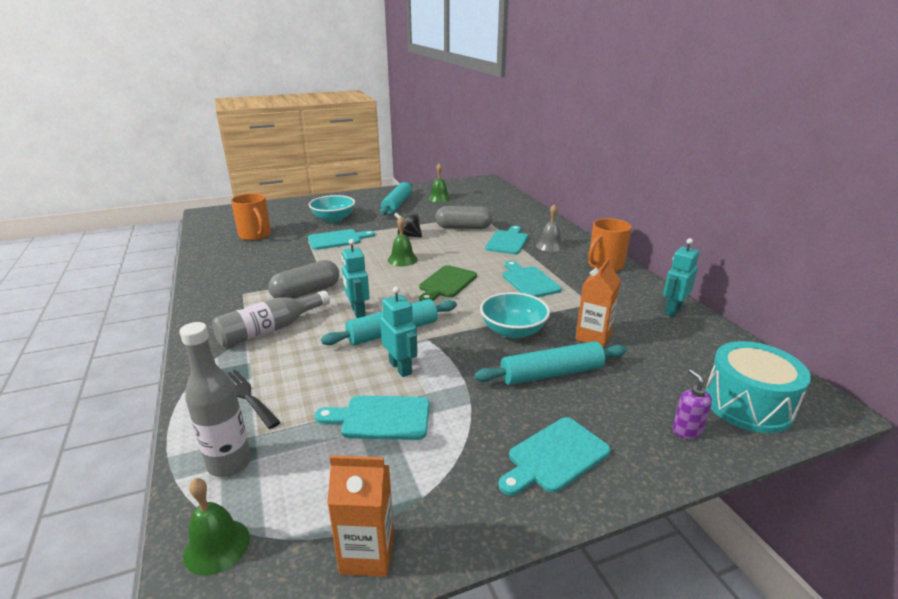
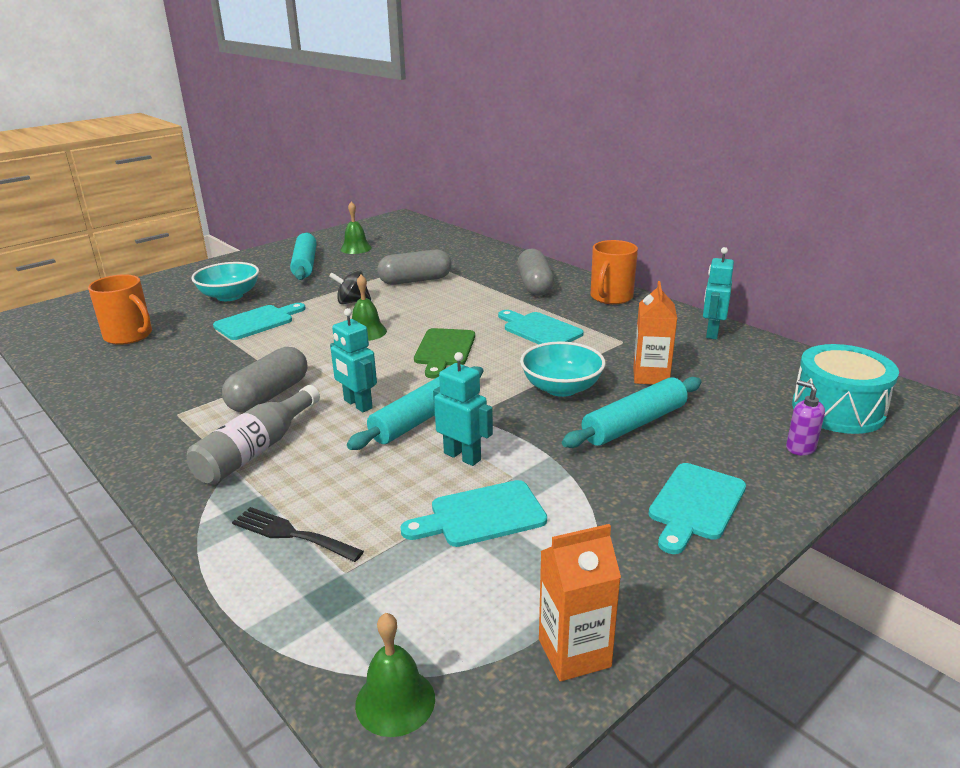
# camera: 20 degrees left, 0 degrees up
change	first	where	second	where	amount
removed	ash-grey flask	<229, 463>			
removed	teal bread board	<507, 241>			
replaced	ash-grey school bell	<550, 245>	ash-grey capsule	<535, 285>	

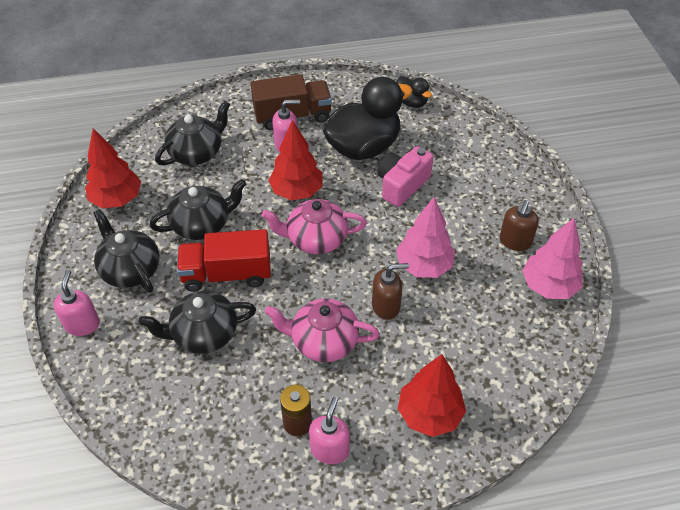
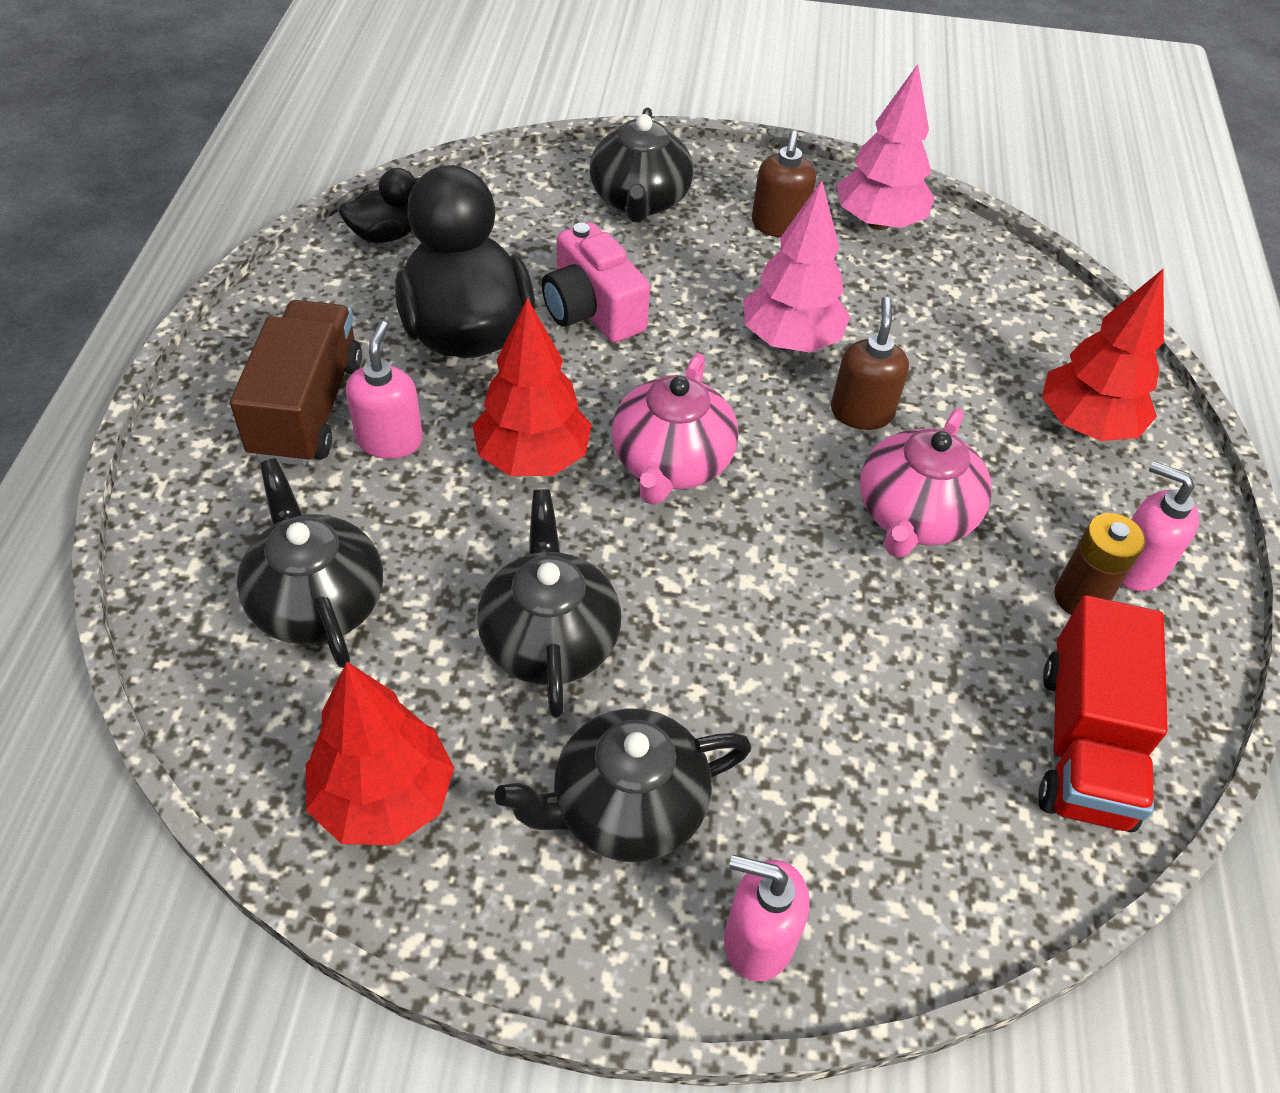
# camera: 75 degrees left, 0 degrees up
change	first	where	second	where	amount
moved	ebony china teapot	<203, 334>		<639, 201>	
moved	red toy truck	<227, 274>		<1084, 744>	
turned	dark brown pump bottle	<515, 241>		<778, 225>	60 degrees clockwise

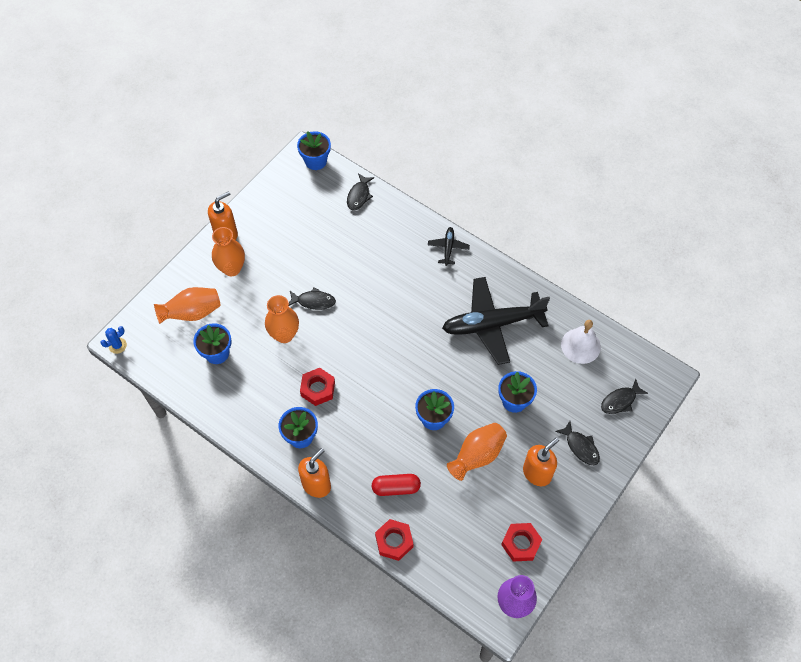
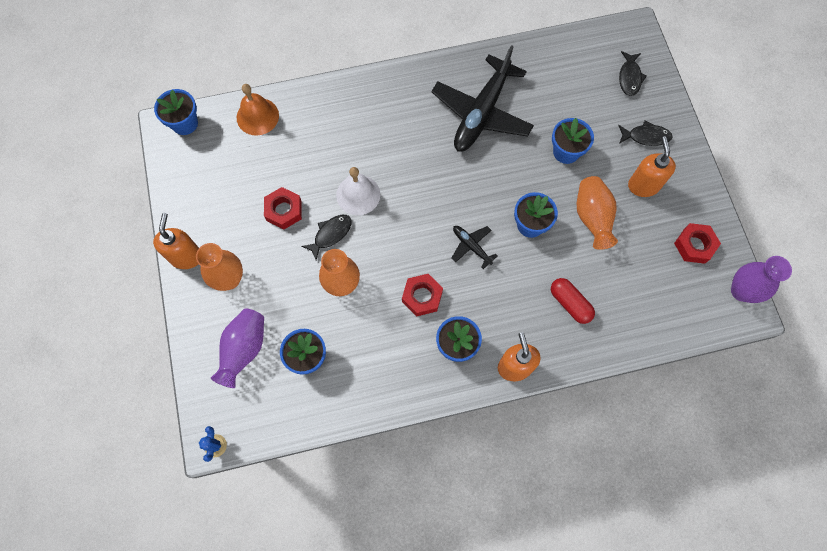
# camera: 50 degrees left, 10 degrees up
change	first	where	second	where	amount
moved	red hex nut	<394, 541>		<284, 210>	
moved	ebony plane	<448, 248>		<471, 246>	
moved	pure white school bell	<580, 345>		<358, 195>	
replaced	ebony fish figure	<359, 196>	orange school bell	<257, 116>	
recoloured	orange flower vase	<192, 313>	violet flower vase	<244, 349>	
turned	red capsule	<396, 488>		<570, 303>	75 degrees counterclockwise

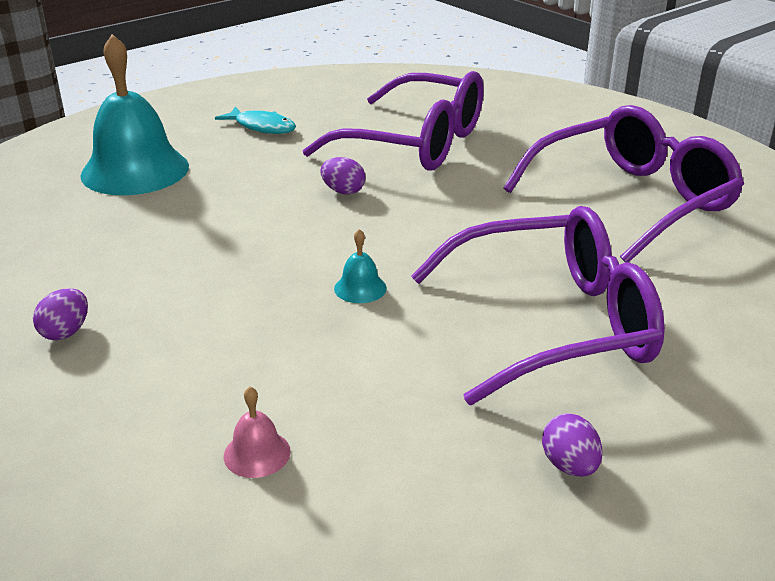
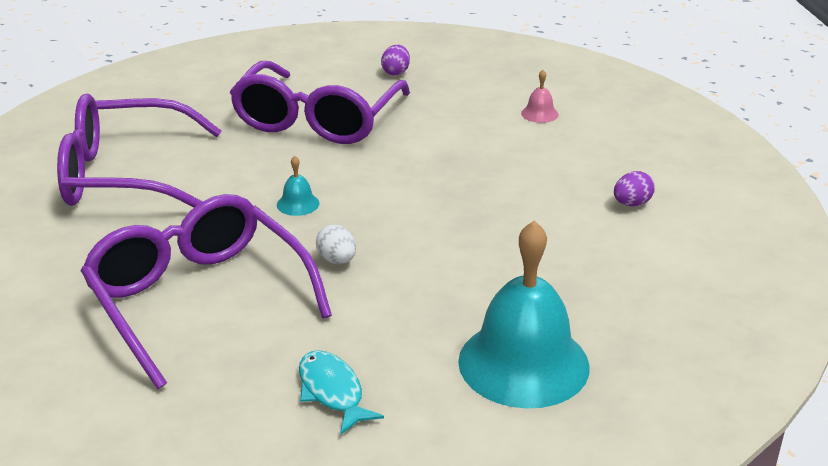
# camera: 150 degrees left, 0 degrees up
change	first	where	second	where	amount
moved	teal school bell	<360, 288>		<298, 204>	
recoloured	violet toy egg	<343, 191>	pure white toy egg	<337, 260>	
turned	violet glasses	<554, 323>		<317, 120>	90 degrees counterclockwise

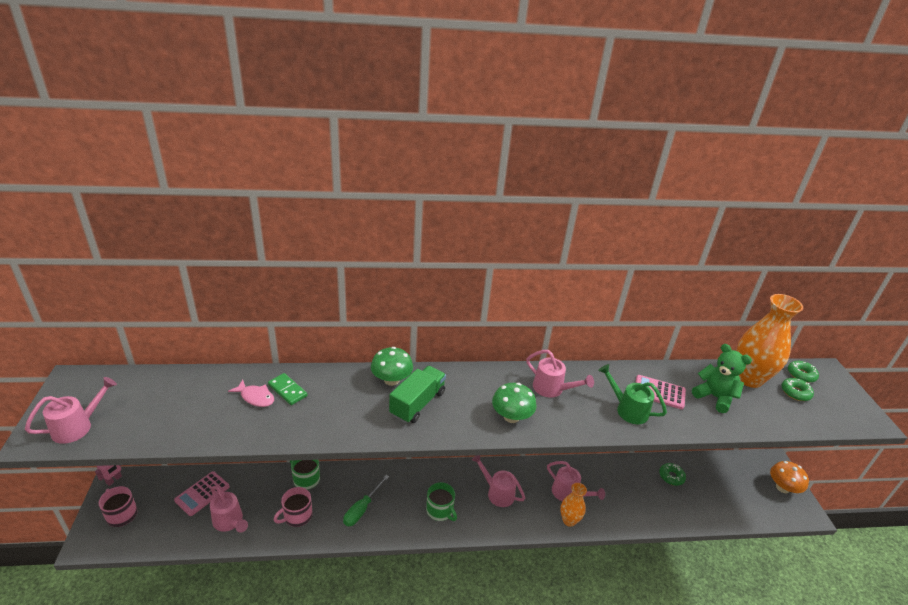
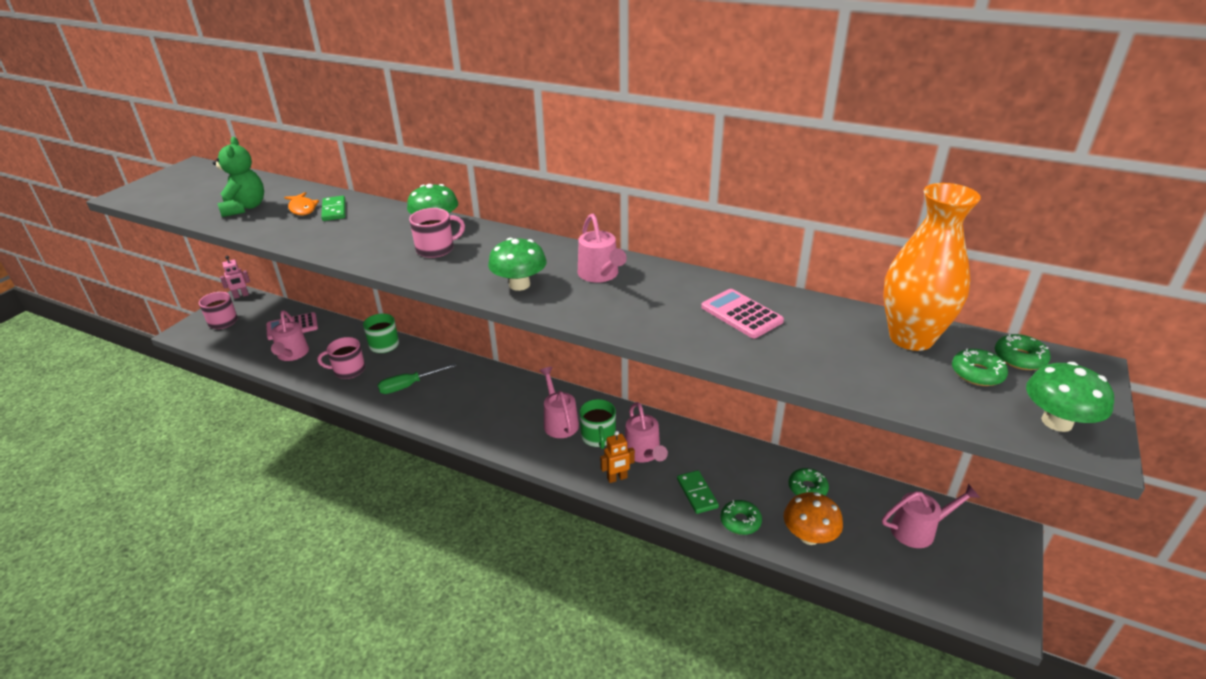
# camera: 35 degrees right, 0 degrees up
change	first	where	second	where	amount
removed	green watering can	<627, 409>			
added			green domino piece	<697, 493>	
added			green glazed donut	<740, 521>	
added			green mushroom	<1057, 422>	
moved	pink watering can	<78, 426>		<919, 530>	
moved	green mug	<440, 510>		<598, 437>	
moved	green teddy	<714, 397>		<245, 208>	
moved	orange mushroom	<782, 488>		<809, 536>	
replaced	green toy truck	<417, 403>	pink mug	<436, 249>	
replaced	orange flower vase	<569, 520>	orange robot figure	<617, 478>	
recoloured	pink fish figure	<255, 397>	orange fish figure	<302, 208>	

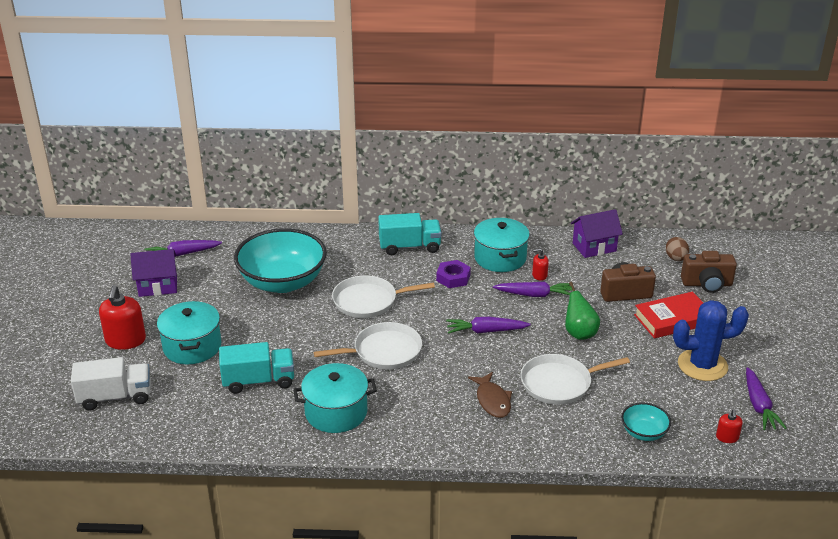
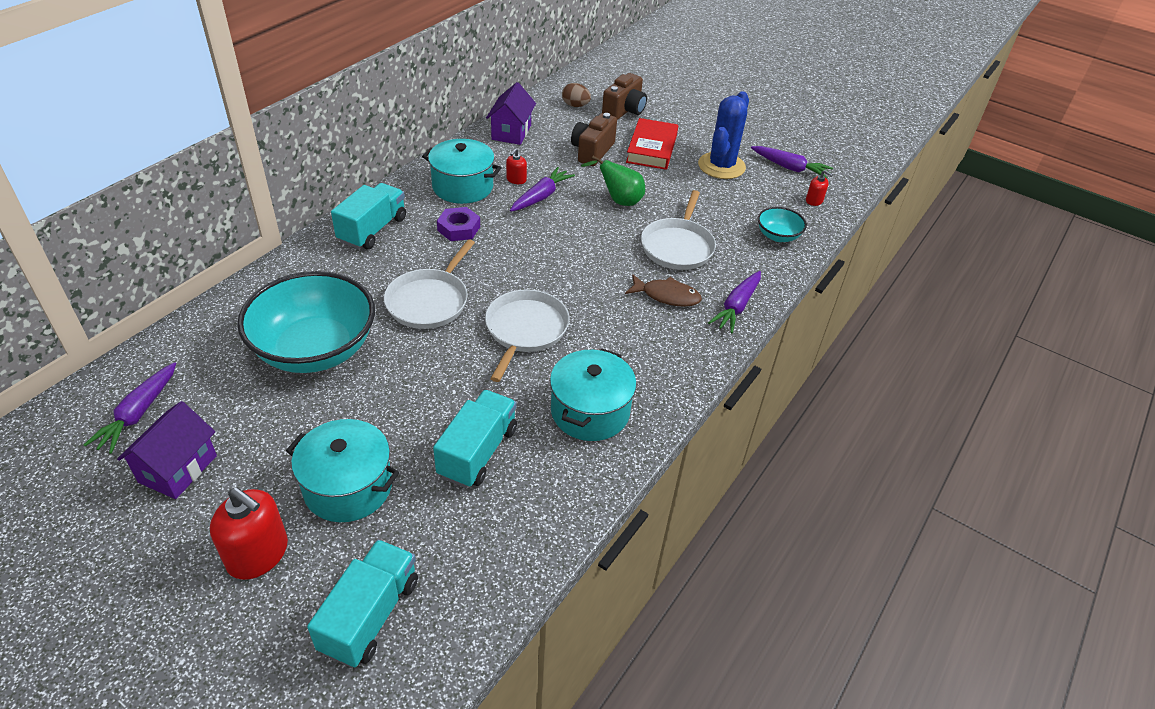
# camera: 60 degrees left, 10 degrees up
change	first	where	second	where	amount
moved	violet carrot	<485, 331>		<736, 307>	
recoloured	pure white toy truck	<115, 397>	teal toy truck	<370, 615>	

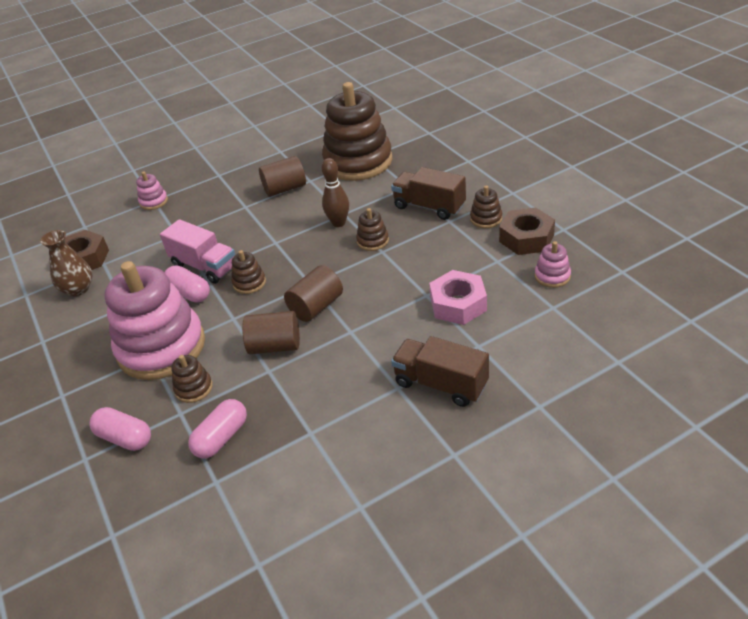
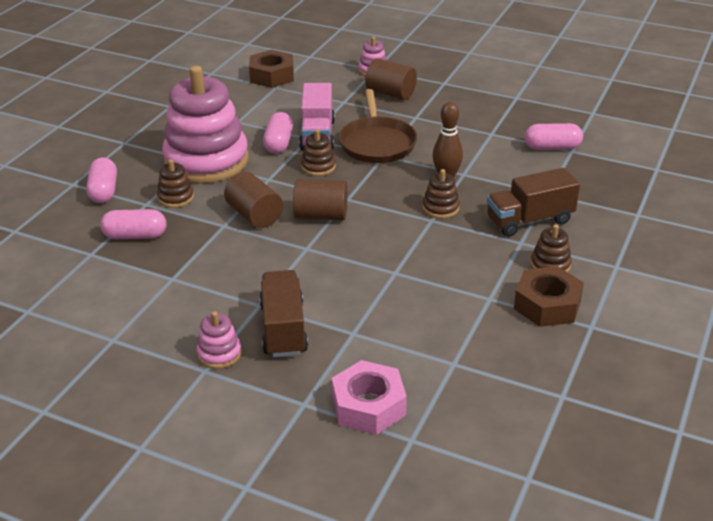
# camera: 50 degrees right, 5 degrees down
change	first	where	second	where	amount
removed	dark brown flower vase	<78, 289>			
added			dark brown skillet	<377, 143>	
moved	dark brown cylinder shape	<285, 189>		<391, 93>	
moved	pink hex nut	<458, 304>		<368, 406>	
moved	pink stacking toy	<552, 276>		<219, 354>	
replaced	dark brown stacking toy	<358, 162>	pink capsule	<552, 147>	
turned	dark brown toy truck	<429, 207>		<530, 220>	105 degrees counterclockwise

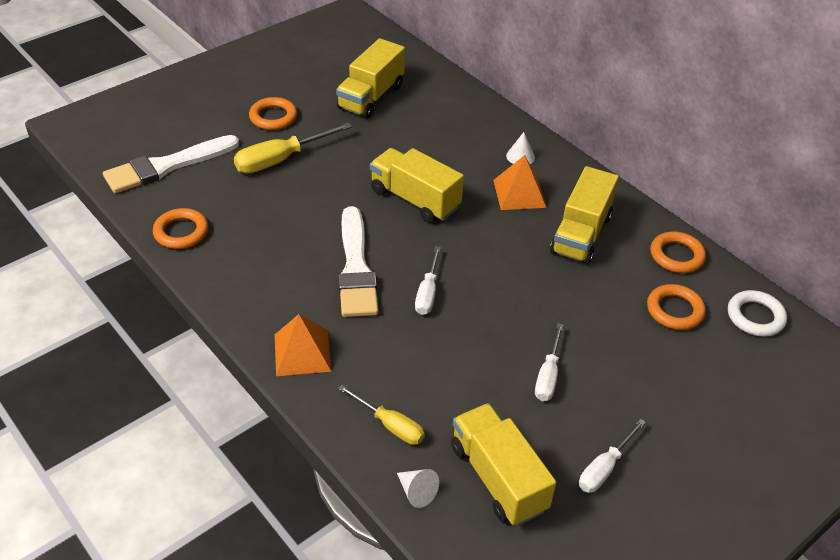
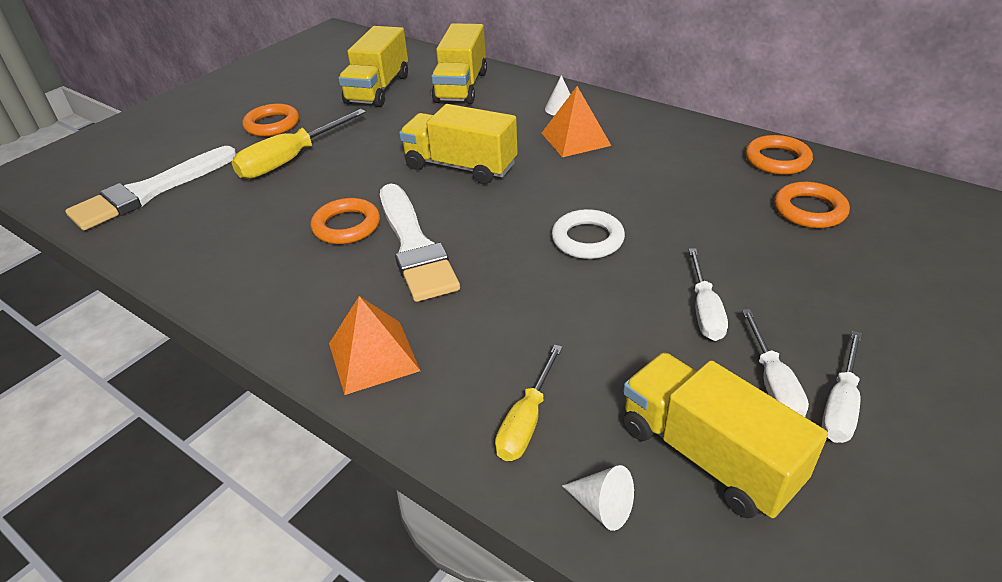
# camera: 10 degrees left, 5 degrees down
change	first	where	second	where	amount
moved	orange hoop	<181, 232>		<346, 226>	
moved	pure white screwdriver	<427, 293>		<773, 383>	
moved	bright yellow toy truck	<581, 234>		<461, 87>	
moved	pure white hoop	<755, 317>		<587, 239>	
turned	bright yellow screwdriver	<390, 425>		<527, 421>	90 degrees clockwise

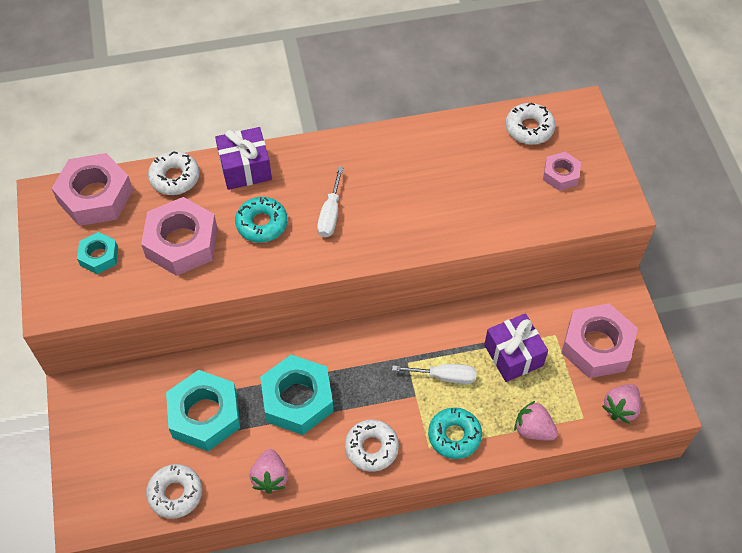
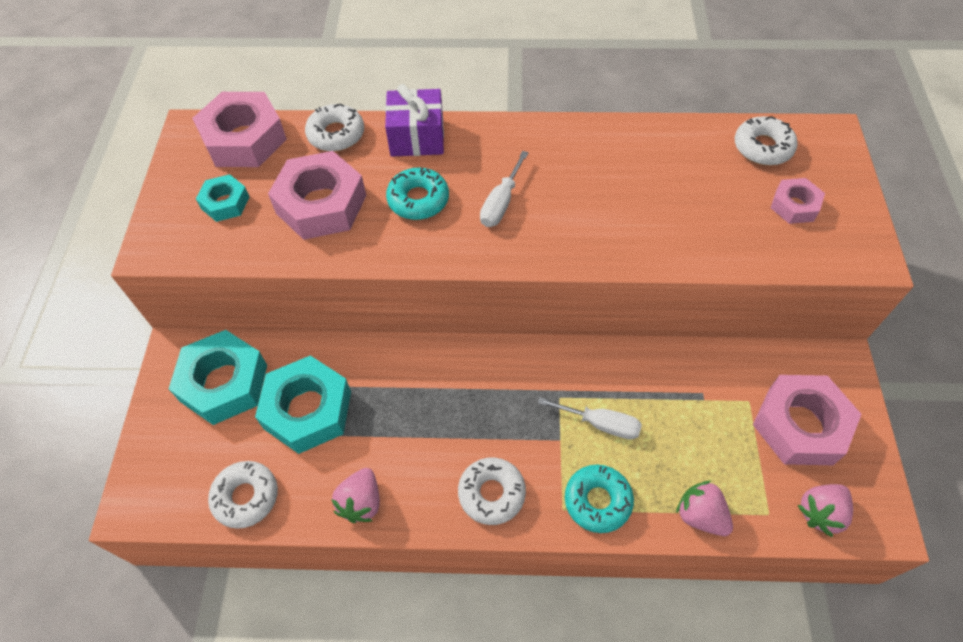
# camera: 15 degrees right, 0 degrees up
change	first	where	second	where	amount
removed	violet wrapped gift	<513, 355>			
moved	teal hex nut	<297, 399>		<224, 383>	

